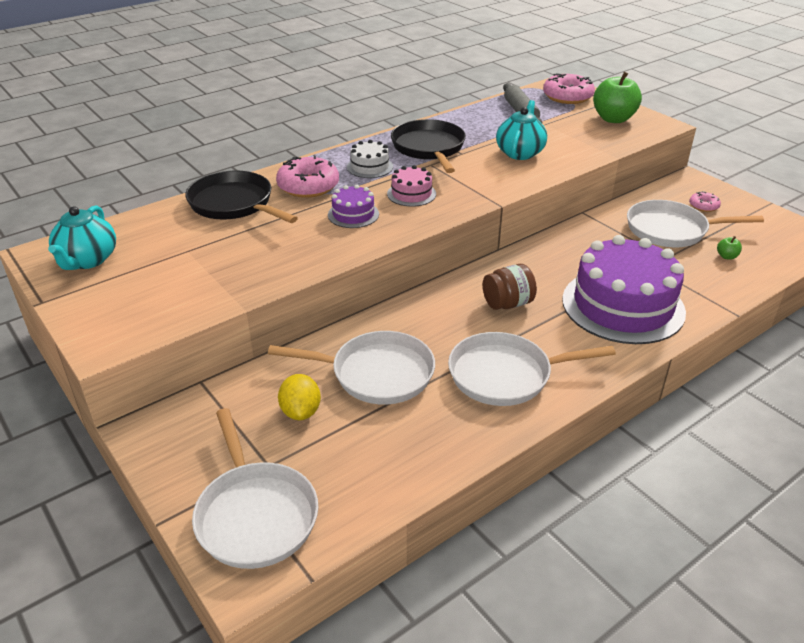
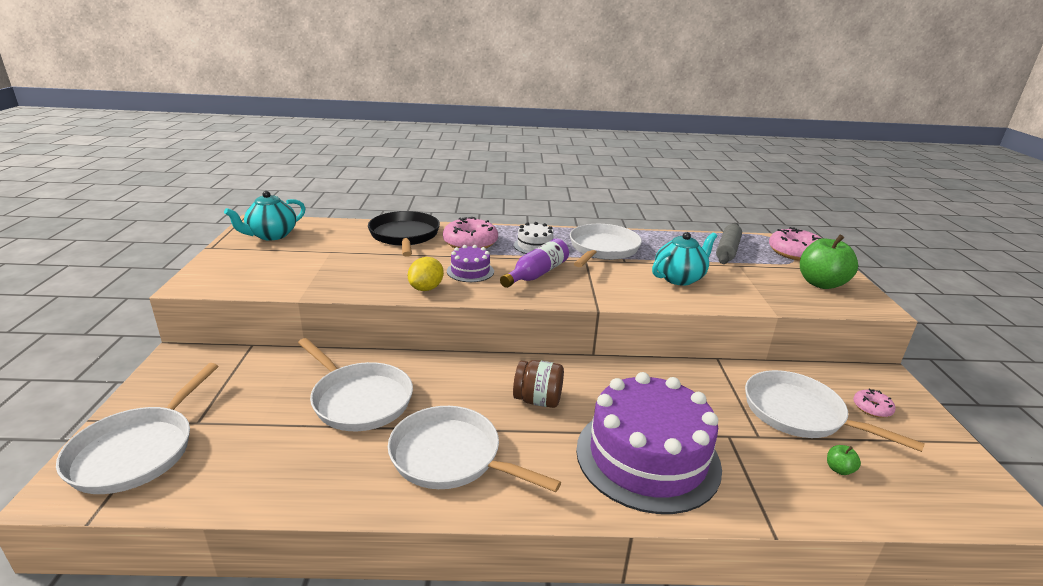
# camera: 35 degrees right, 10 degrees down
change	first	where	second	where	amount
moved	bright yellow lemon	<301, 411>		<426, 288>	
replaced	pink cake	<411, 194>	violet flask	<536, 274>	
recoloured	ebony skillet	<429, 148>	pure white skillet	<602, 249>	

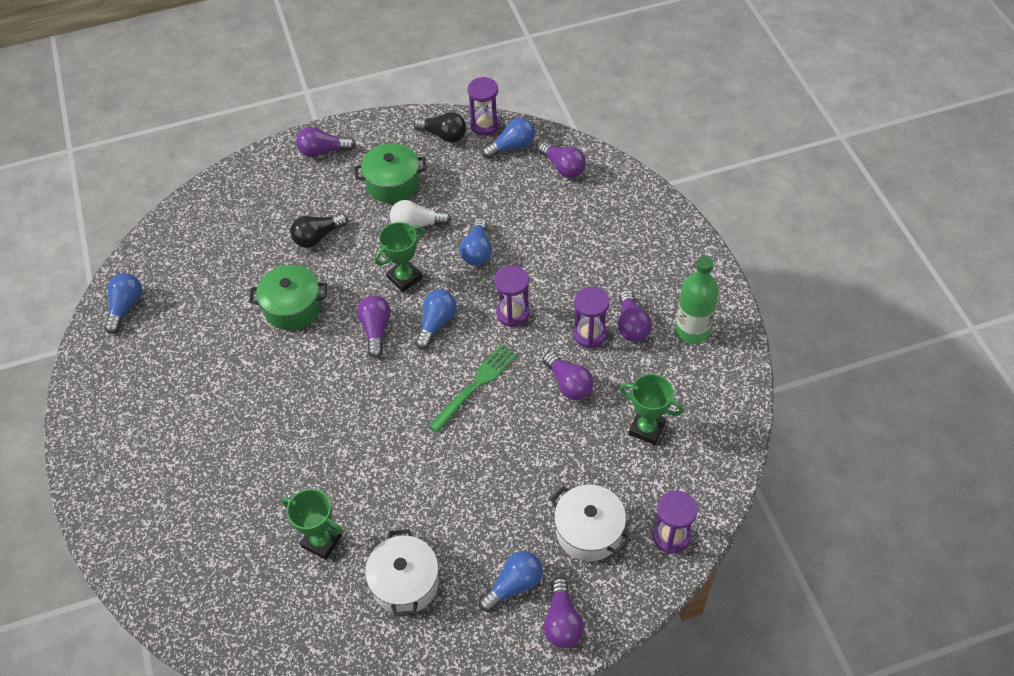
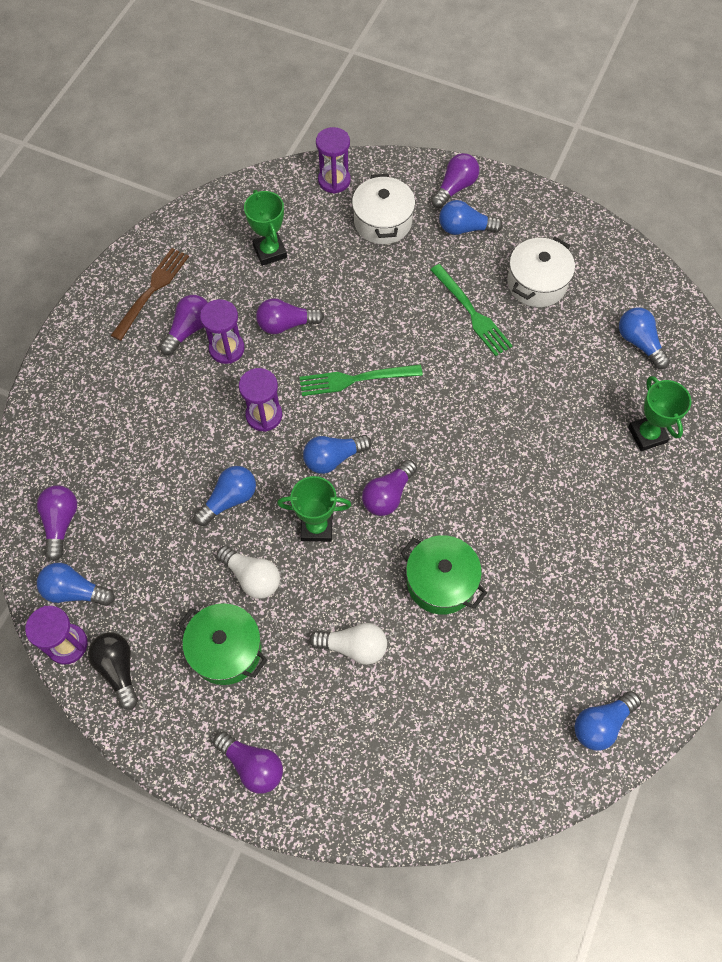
# camera: 140 degrees left, 10 degrees up
change	first	where	second	where	amount
added			green table fork	<472, 313>	
added			blue lightbulb	<639, 343>	
moved	green award cup	<321, 541>		<647, 435>	
replaced	green flask	<692, 330>	dark brown table fork	<152, 290>	
recoloured	ebony lightbulb	<317, 237>	pure white lightbulb	<353, 646>	
turned	violet lightbulb	<568, 384>		<286, 324>	105 degrees counterclockwise

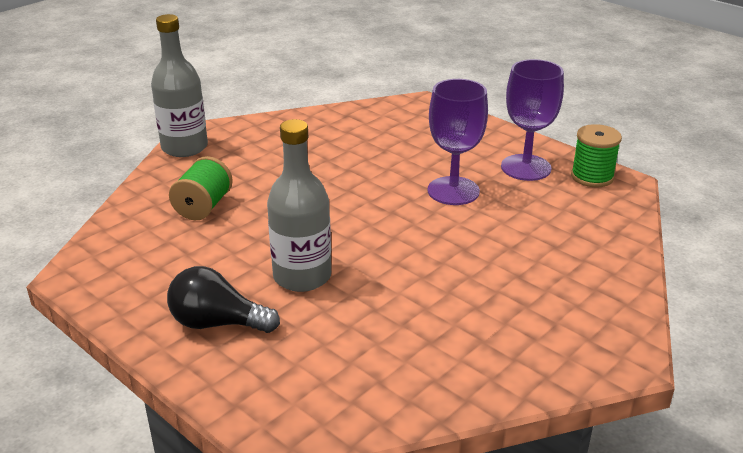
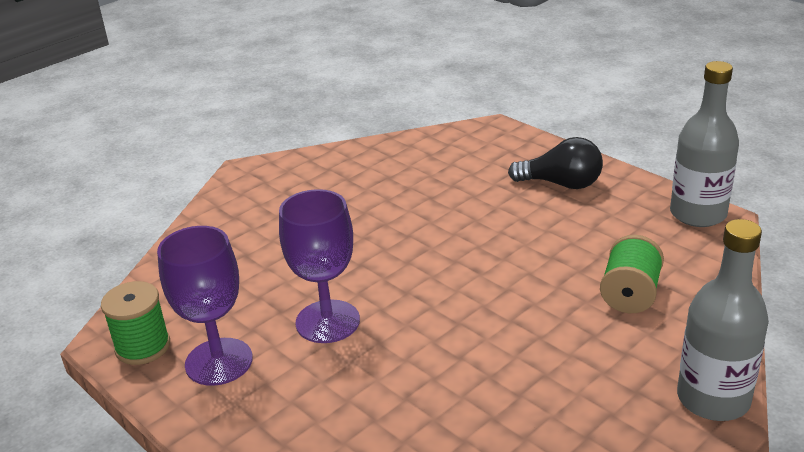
# camera: 175 degrees left, 0 degrees up
change	first	where	second	where	amount
moved	ash-grey flask	<302, 276>		<698, 214>	

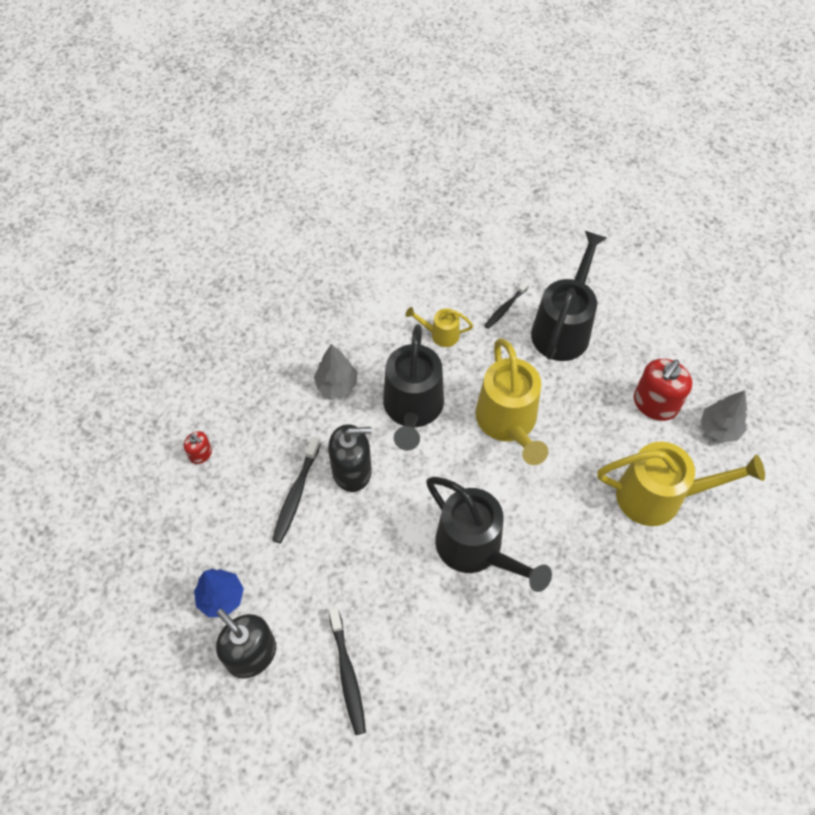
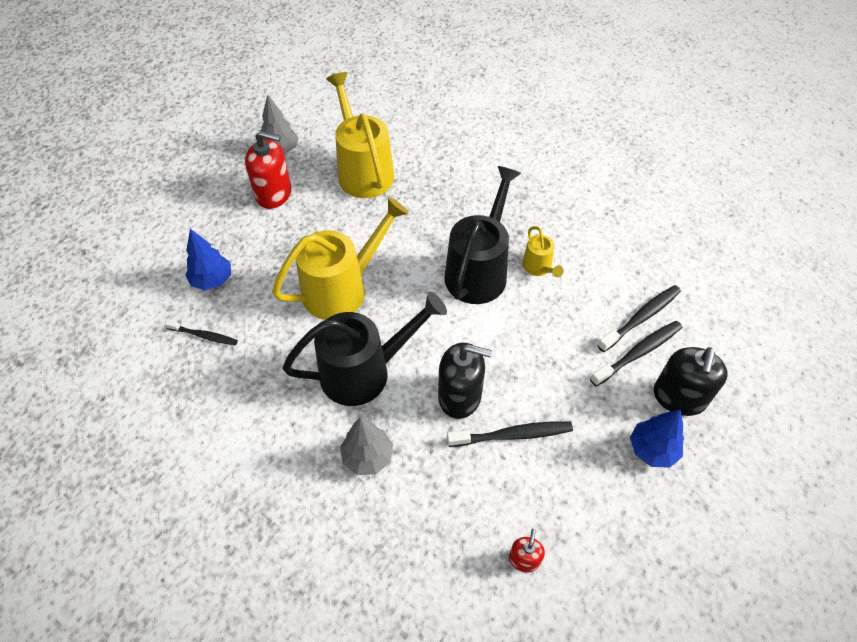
# camera: 115 degrees left, 5 degrees down
change	first	where	second	where	amount
added			ebony toothbrush	<638, 353>	
moved	bright yellow watering can	<440, 334>		<539, 268>	
replaced	ebony watering can	<563, 327>	blue fir tree	<212, 280>	
turned	ebony pump bottle	<352, 470>		<460, 396>	135 degrees clockwise

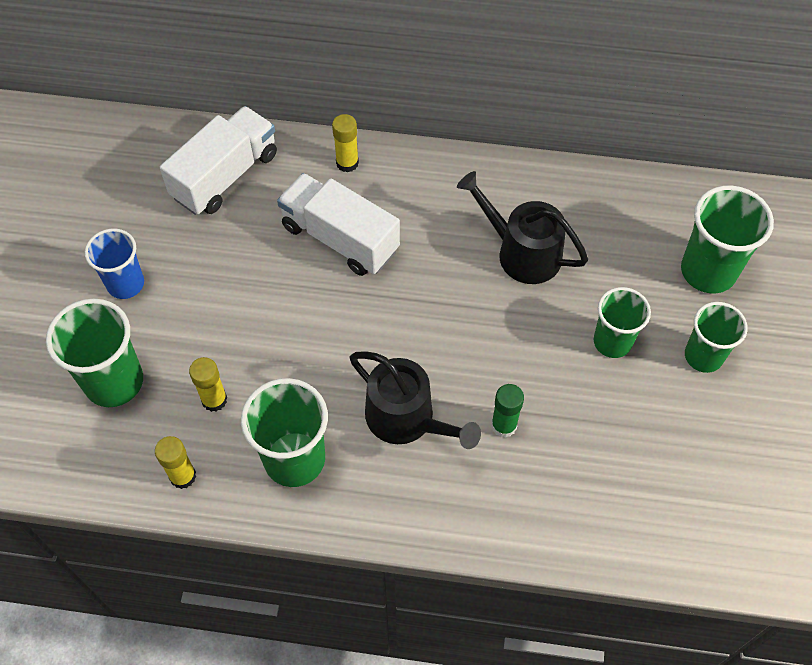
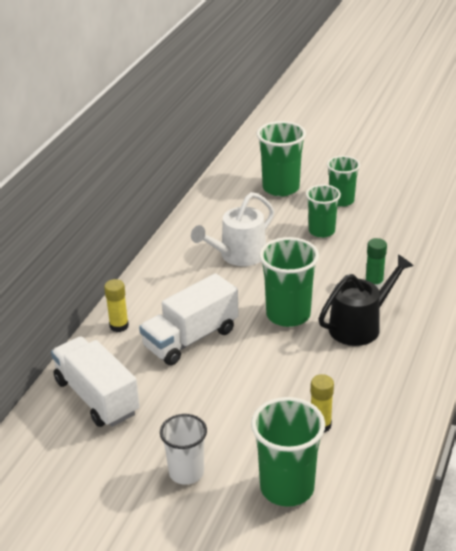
# camera: 75 degrees left, 25 degrees down
change	first	where	second	where	amount
removed	bright yellow glue	<183, 476>			
moved	green tumbler	<294, 459>		<288, 315>	
recoloured	blue tumbler	<125, 284>	pure white tumbler	<186, 472>	
recoloured	ebony watering can	<522, 252>	pure white watering can	<238, 255>	

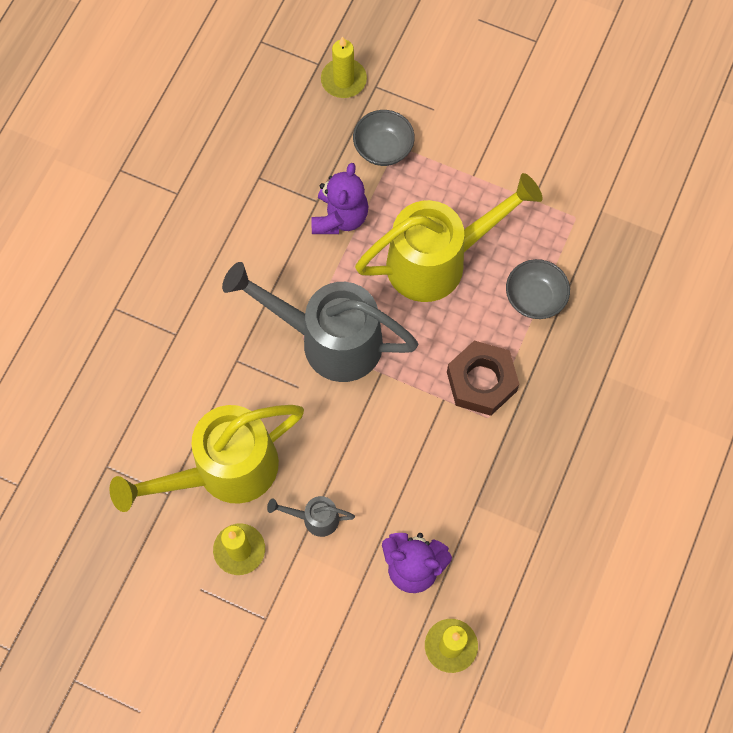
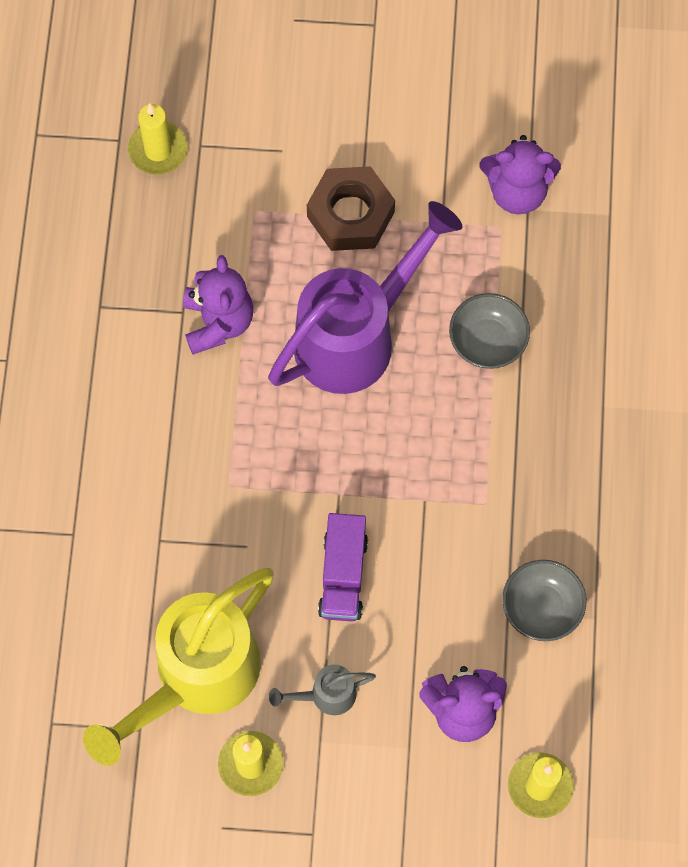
# camera: 20 degrees left, 0 degrees up
change	first	where	second	where	amount
removed	ash-grey watering can	<329, 340>			
added			violet toy truck	<343, 575>	
added			violet teddy	<517, 191>	
moved	ash-grey serving bowl	<383, 148>		<541, 608>	
moved	dark brown hex nut	<481, 381>		<350, 214>	
recoloured	bright yellow watering can	<437, 261>	violet watering can	<356, 336>	

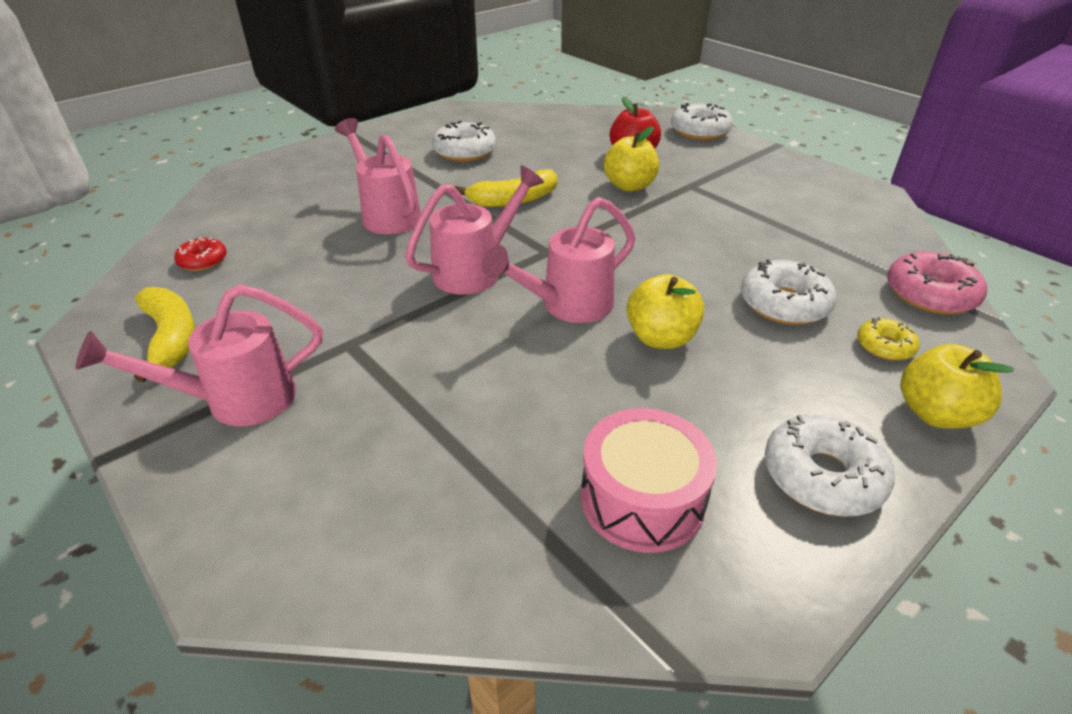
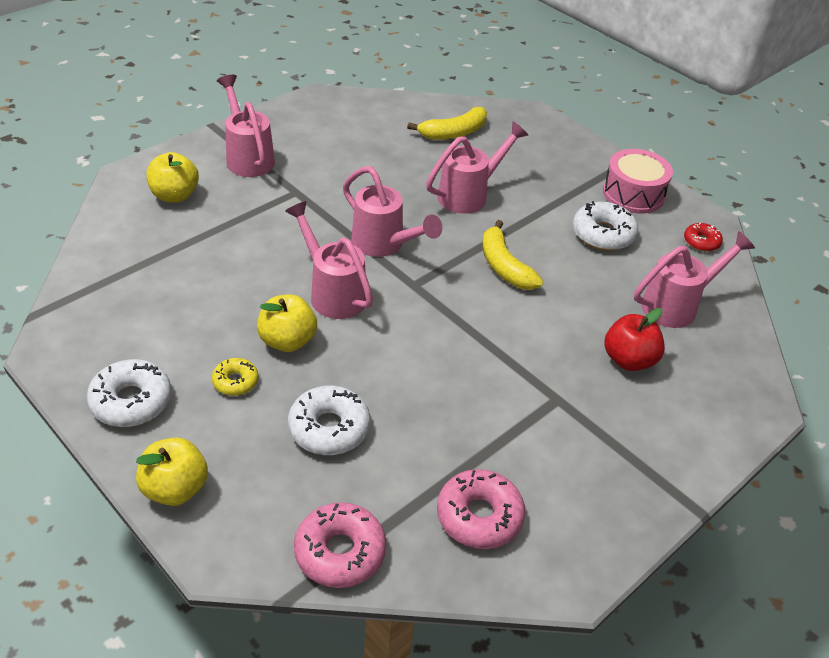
# camera: 85 degrees right, 5 degrees up
change	first	where	second	where	amount
removed	pure white glazed donut	<699, 131>			
added			pink glazed donut	<479, 516>	
added			pink watering can	<677, 305>	
moved	bright yellow banana fruit	<171, 338>		<453, 133>	
moved	red glazed donut	<203, 261>		<701, 242>	
moved	pink drum	<642, 499>		<633, 194>	
moved	bright yellow toy apple	<629, 186>		<175, 195>	
moved	bright yellow glazed donut	<884, 346>		<235, 381>	

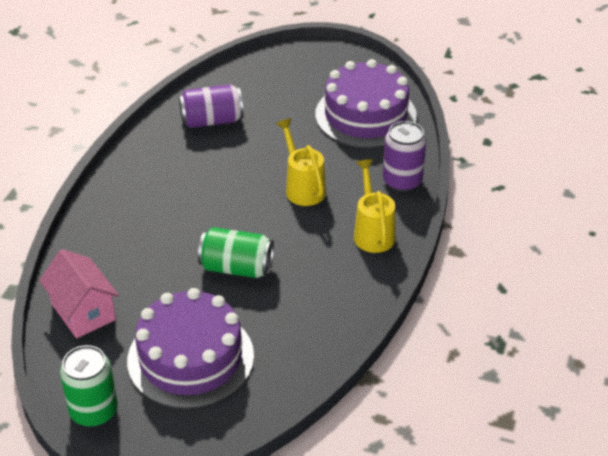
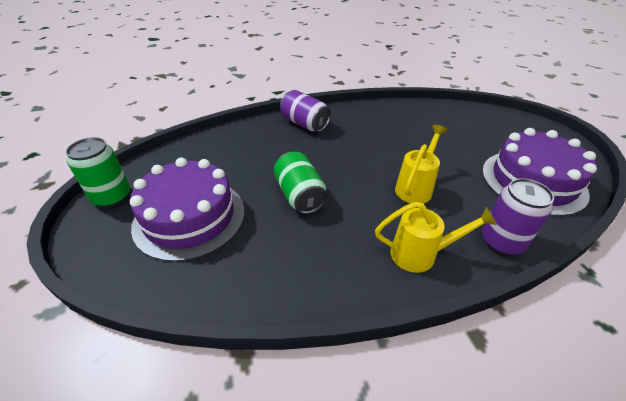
# camera: 55 degrees right, 0 degrees up
change	first	where	second	where	amount
removed	pink cottage	<83, 312>			
moved	violet tin	<212, 121>		<304, 124>	
turned	bright yellow watering can	<372, 232>		<420, 254>	45 degrees clockwise

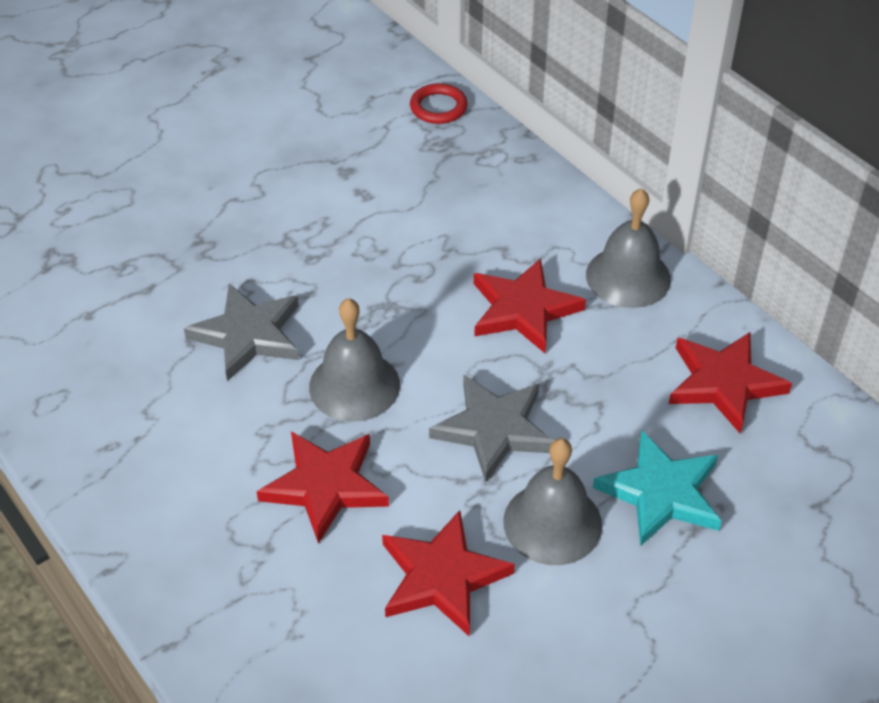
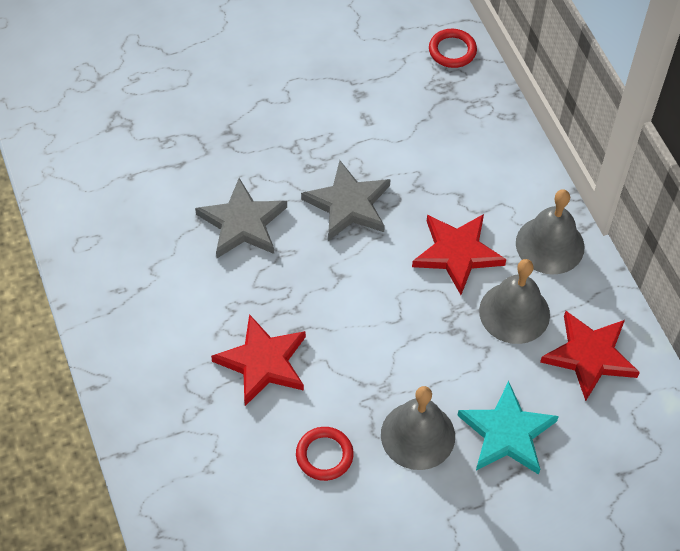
# camera: 15 degrees right, 10 degrees up
change	first	where	second	where	amount
moved	ash-grey school bell	<354, 385>		<514, 312>	
moved	ash-grey five-pointed star	<494, 429>		<348, 204>	
replaced	red five-pointed star	<442, 577>	red hoop	<324, 455>	

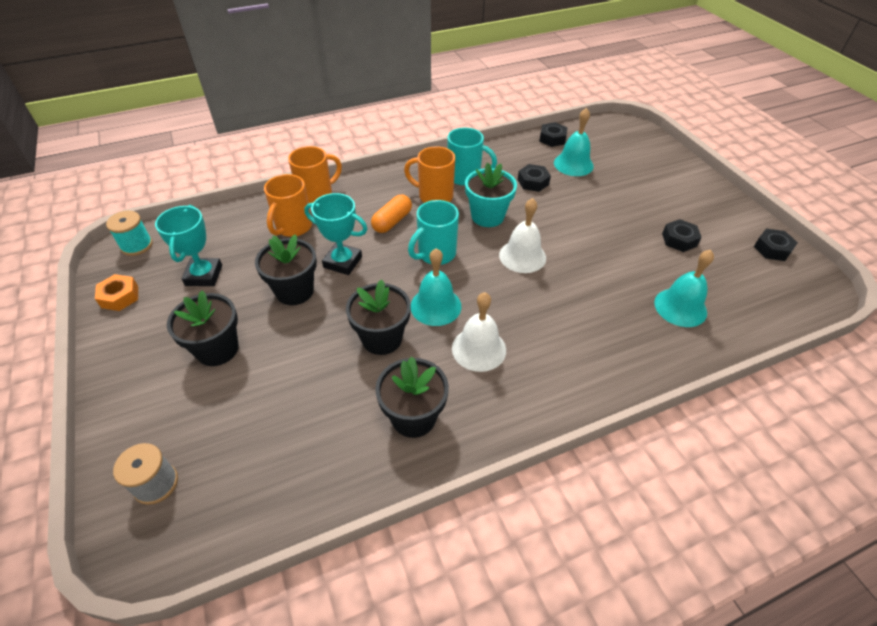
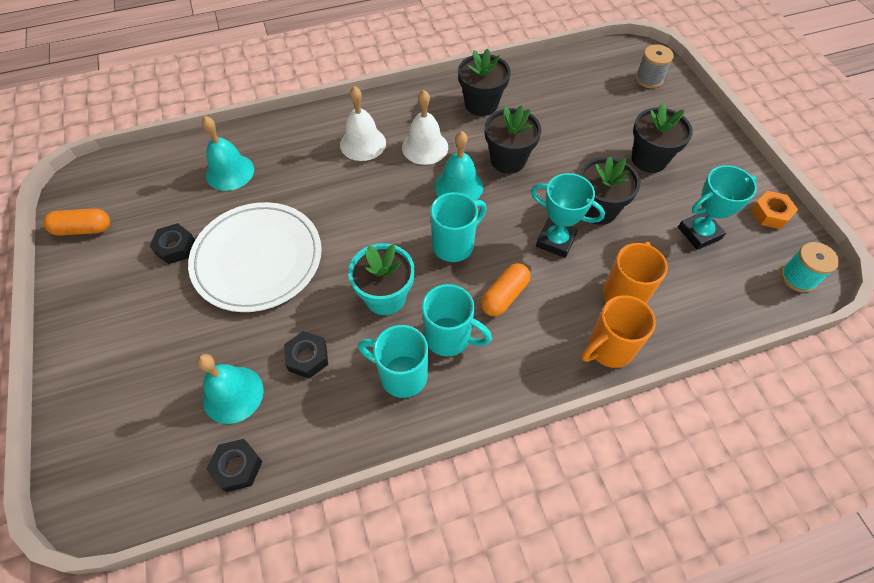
# camera: 175 degrees left, 10 degrees up
change	first	where	second	where	amount
added			pure white dinner plate	<257, 259>	
moved	pure white school bell	<522, 256>		<363, 143>	
replaced	ebony hex nut	<772, 249>	orange capsule	<83, 229>	
recoloured	orange mug	<434, 196>	teal mug	<449, 337>	
turned	teal award cup	<204, 275>		<699, 233>	60 degrees clockwise

